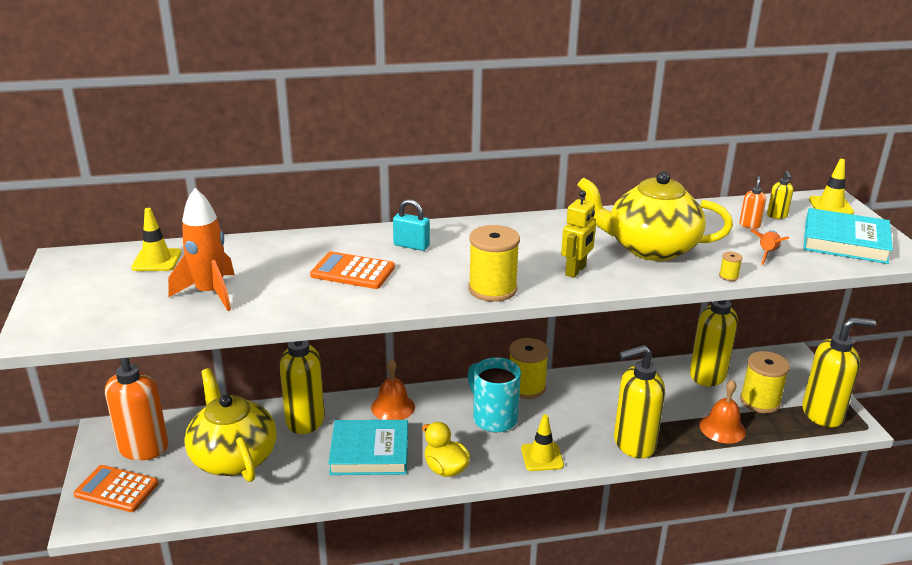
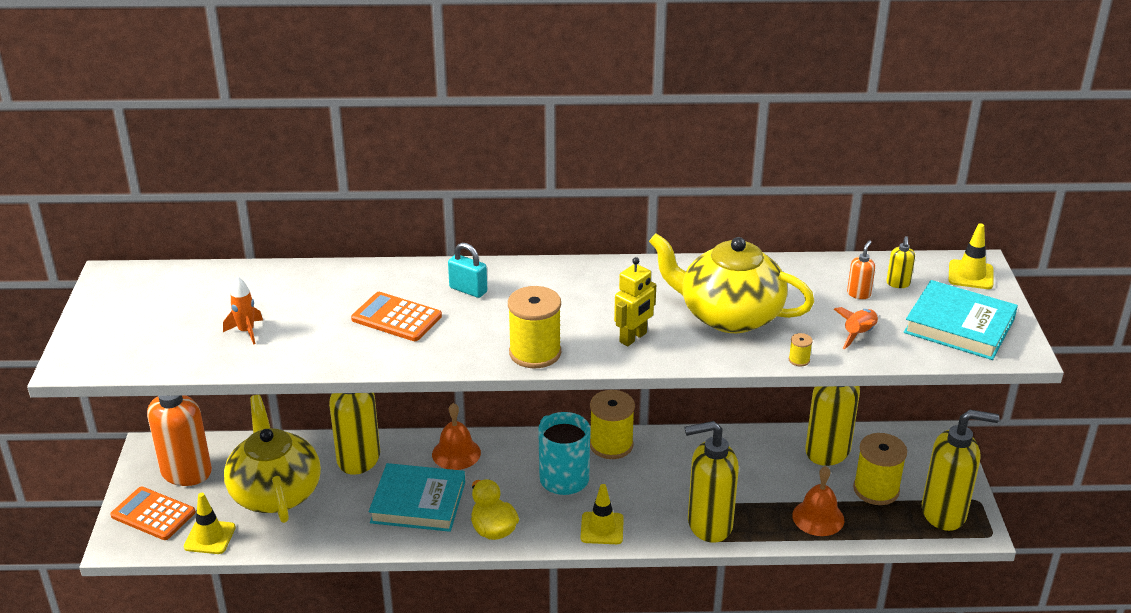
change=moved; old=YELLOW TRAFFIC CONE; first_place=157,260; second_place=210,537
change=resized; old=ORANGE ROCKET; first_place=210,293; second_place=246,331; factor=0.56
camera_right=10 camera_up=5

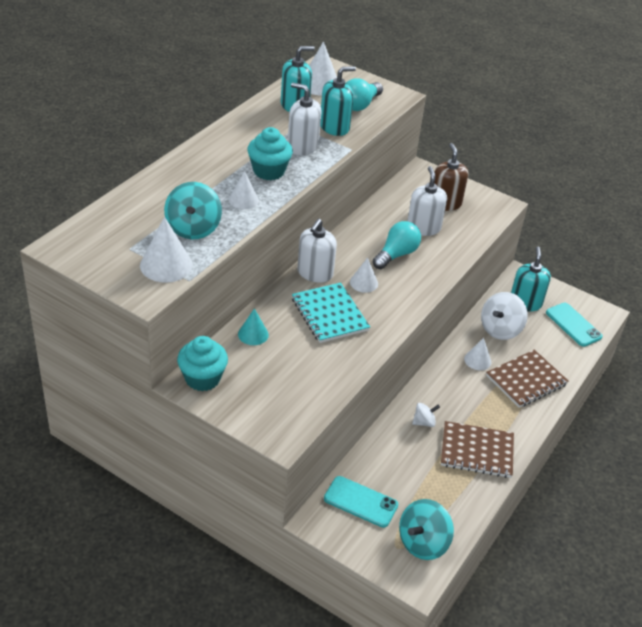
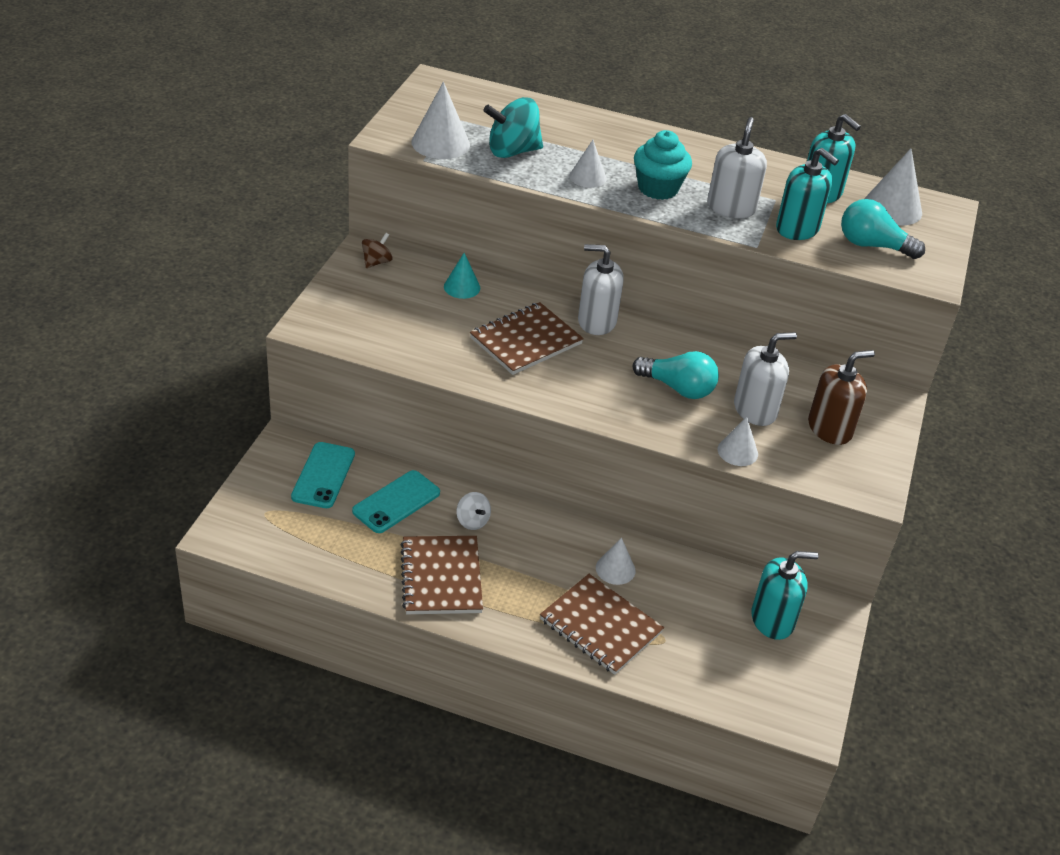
change=replaced; old=TURQUOISE CUPCAKE; new=BROWN SPINNING TOP; first_place=202,378; second_place=376,262
change=recoloured; old=TURQUOISE NOTEBOOK; new=BROWN NOTEBOOK; first_place=329,314; second_place=526,341
change=moved; old=WHITE CONE; first_place=364,283; second_place=737,451
change=removed; old=TURQUOISE SPINNING TOP; first_place=423,543
change=removed; old=WHITE SPINNING TOP; first_place=500,329
change=moved; old=TURQUOISE PHONE; first_place=573,325; second_place=396,502
camera_right=75 camera_up=0

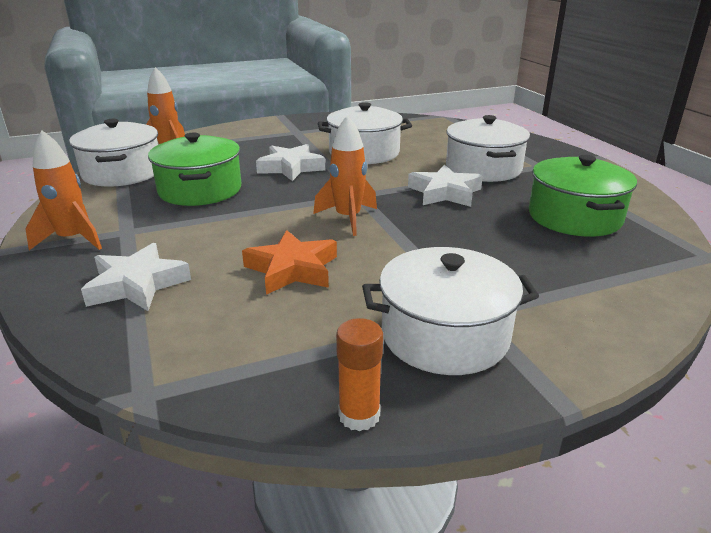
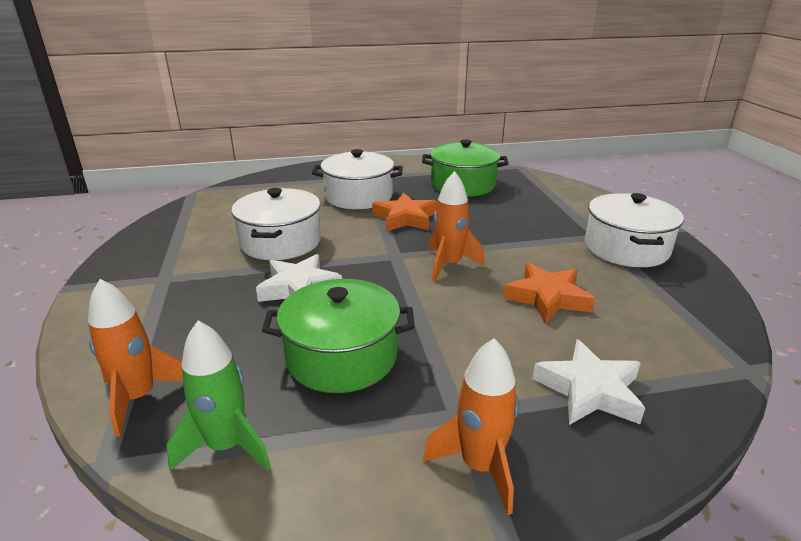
change=replaced; old=WHITE POT; new=GREEN ROCKET; first_place=122,173; second_place=227,446
change=removed; old=ORANGE GLUE STICK; first_place=359,415
change=recoloured; old=WHITE STAR; new=ORANGE STAR; first_place=445,193; second_place=405,218
camera_right=-80 camera_up=0

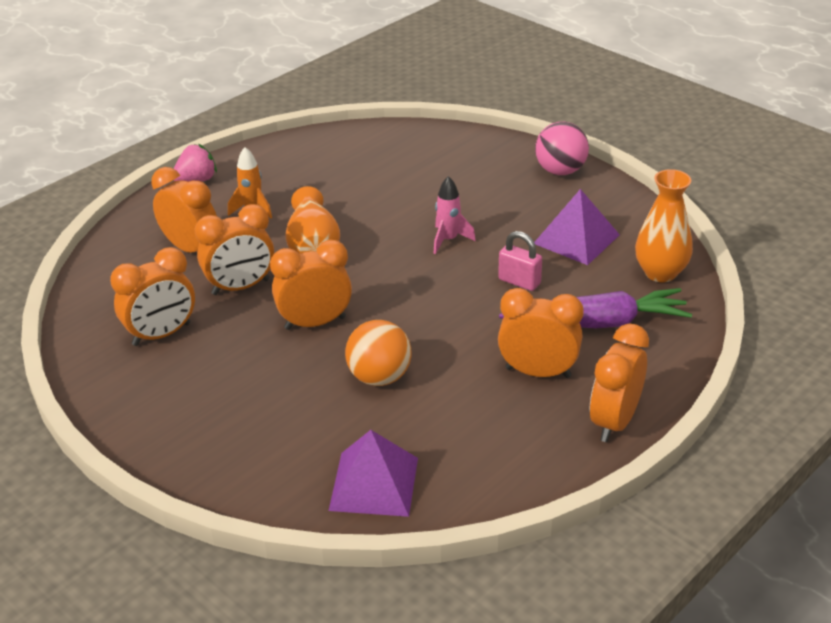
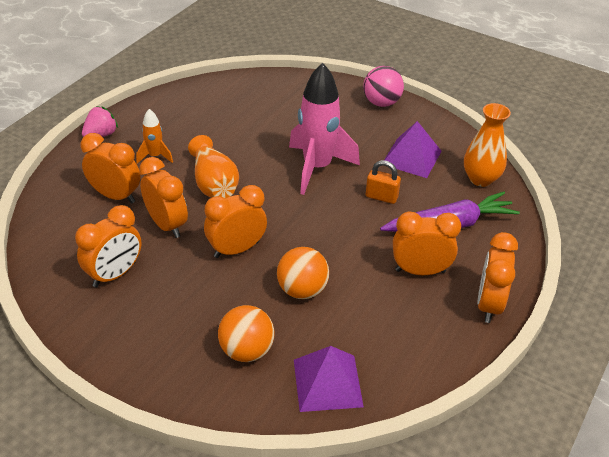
change=turned; old=ORANGE CLOCK; first_place=240,287; second_place=166,225; degrees=-90
change=resized; old=PINK ROCKET; first_place=448,240; second_place=317,168; factor=2.08
change=recoloured; old=PINK PADLOCK; new=ORANGE PADLOCK; first_place=519,281; second_place=381,197
change=added; new=ORANGE BALL; second_place=246,351
camera_right=-15 camera_up=5

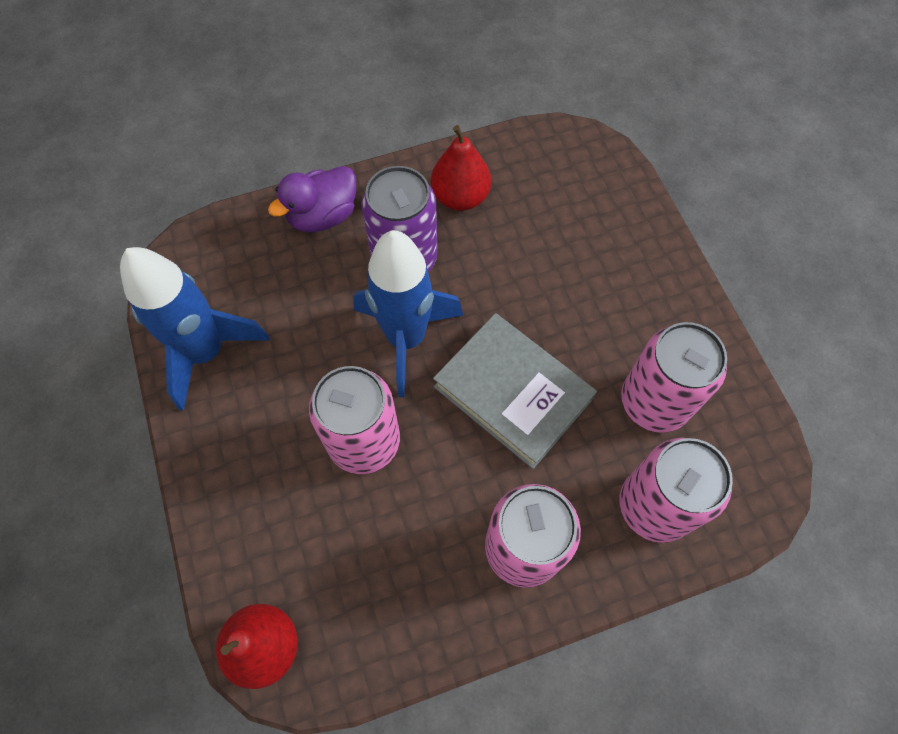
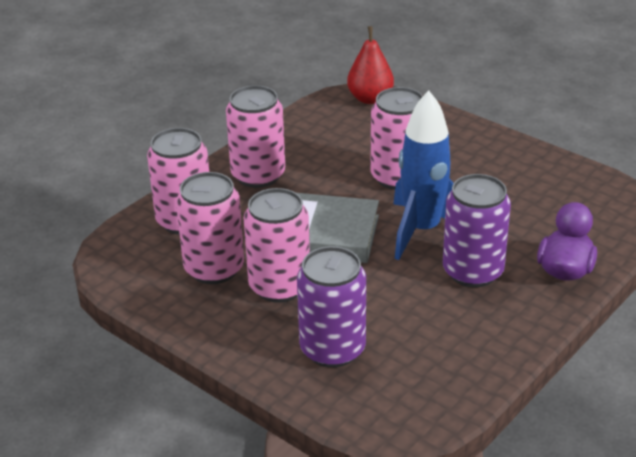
change=removed; old=BLUE ROCKET; first_place=206,352
change=removed; old=RED PEAR; first_place=460,197
change=added; new=PINK CAN; second_place=279,286
change=added; new=PURPLE CAN; second_place=332,349
camera_right=150 camera_up=-30

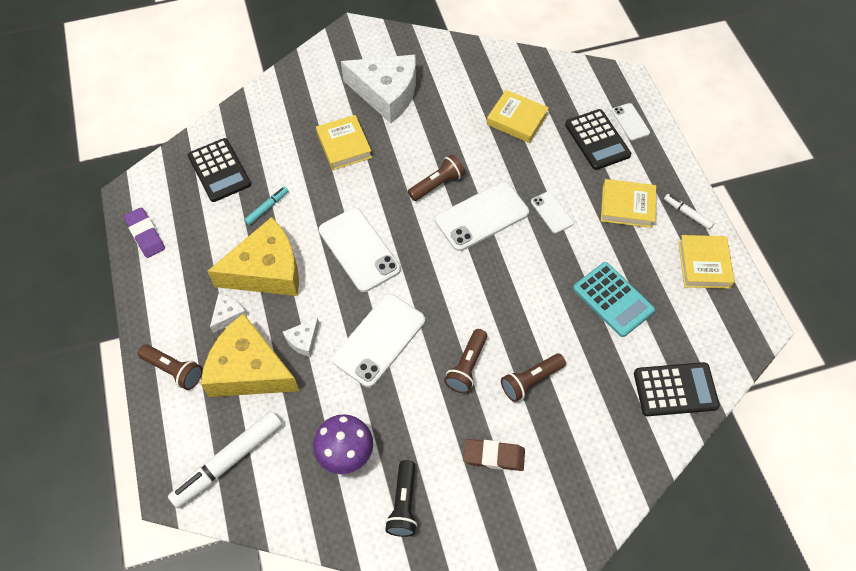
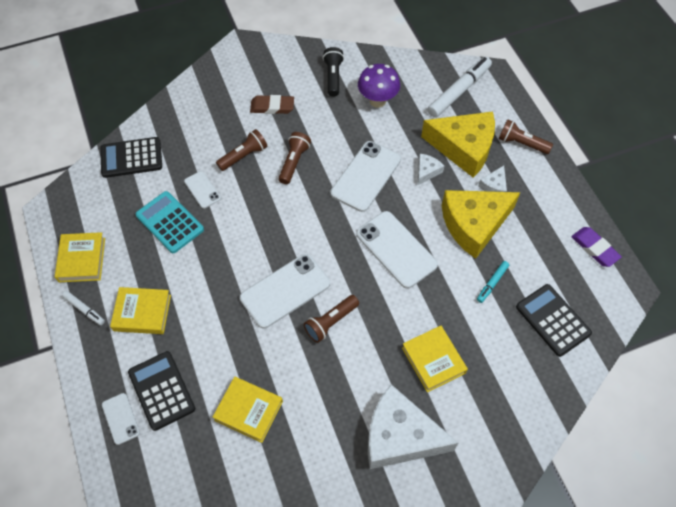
change=moved; old=WHITE PHONE; first_place=552,212; second_place=202,190
camera_right=175 camera_up=0

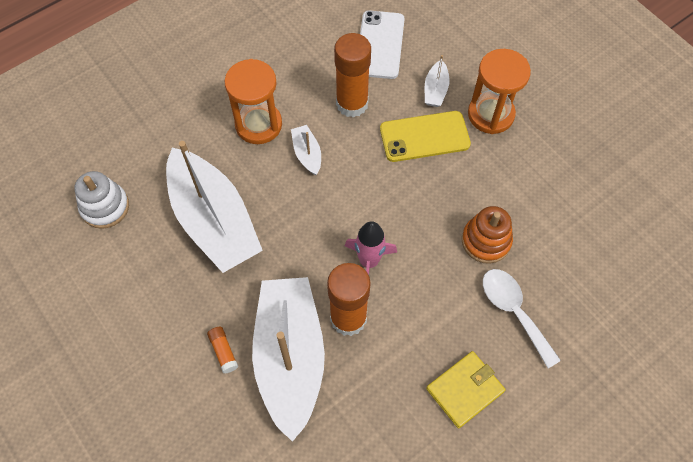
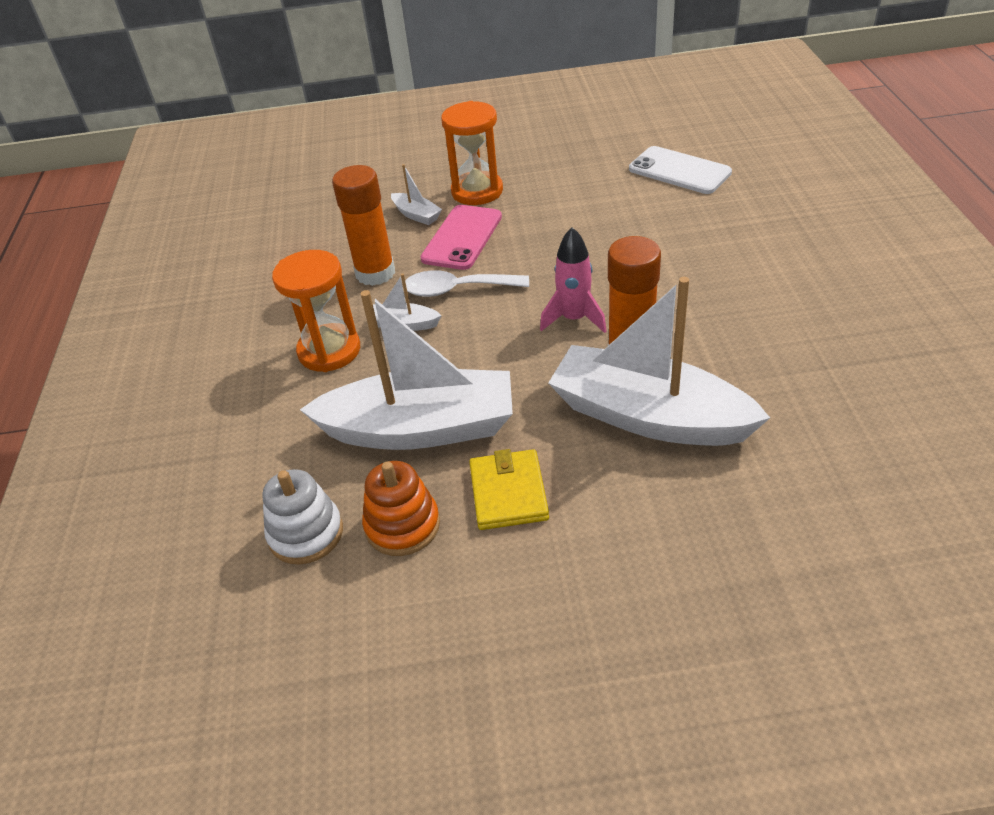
change=removed; old=ORANGE GLUE STICK; first_place=223,351
change=moved; old=WHITE PHONE; first_place=380,45; second_place=679,171
change=recoloured; old=YELLOW PHONE; new=PINK PHONE; first_place=424,136; second_place=462,238
change=moved; old=YELLOW WALLET; first_place=465,390; second_place=508,493
change=moved; old=ORANGE STACKING TOY; first_place=486,241; second_place=402,525
change=moved; old=WHITE SPOON; first_place=514,311; second_place=457,289
camera_right=-55 camera_up=-20

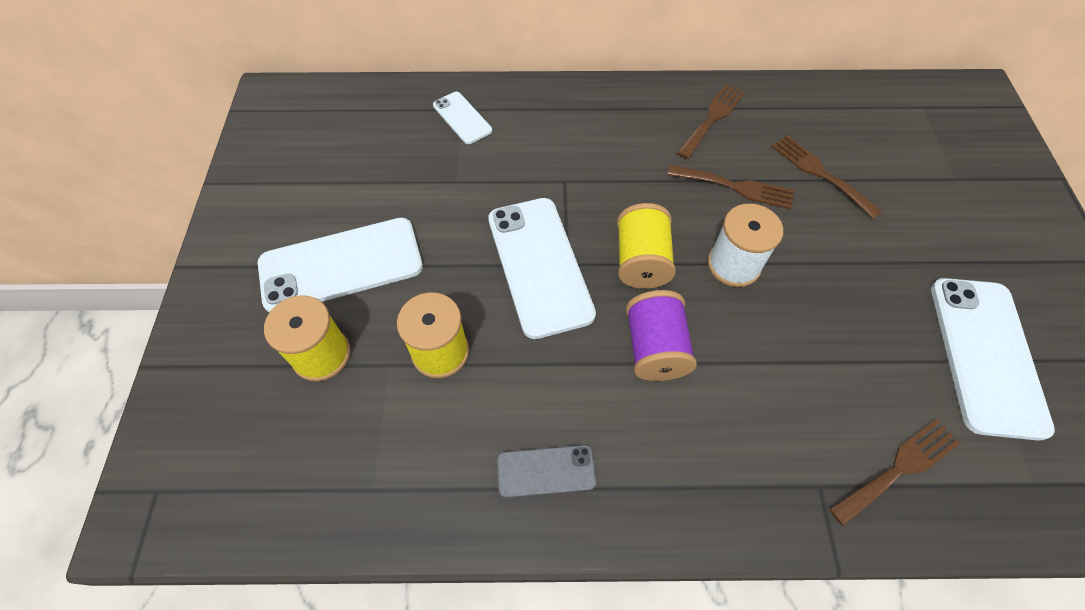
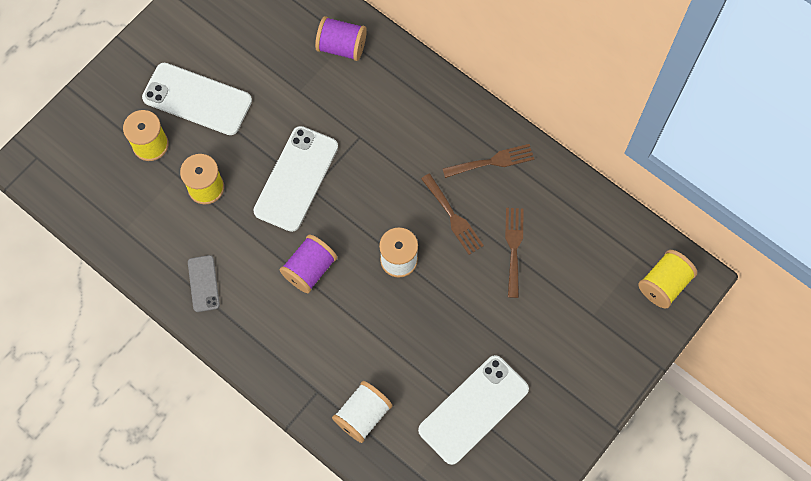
change=replaced; old=WHITE PHONE; new=PURPLE SPOOL; first_place=462,118; second_place=341,47
change=turned; old=GREY PHONE; first_place=546,471; second_place=203,283; degrees=45
change=moved; old=YELLOW SPOOL; first_place=641,261; second_place=663,284
change=replaced; old=BROWN FORK; new=WHITE SPOOL; first_place=899,468; second_place=363,415
camera_right=40 camera_up=10

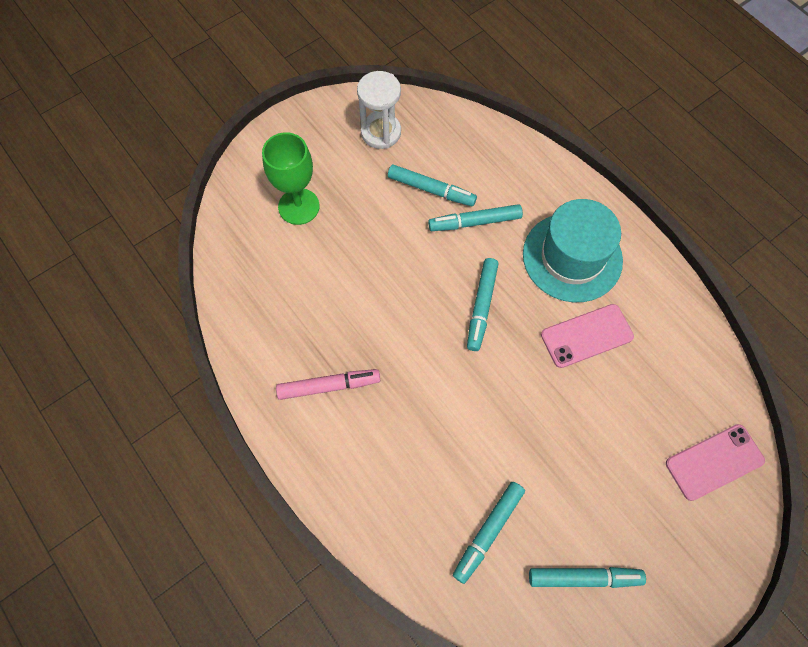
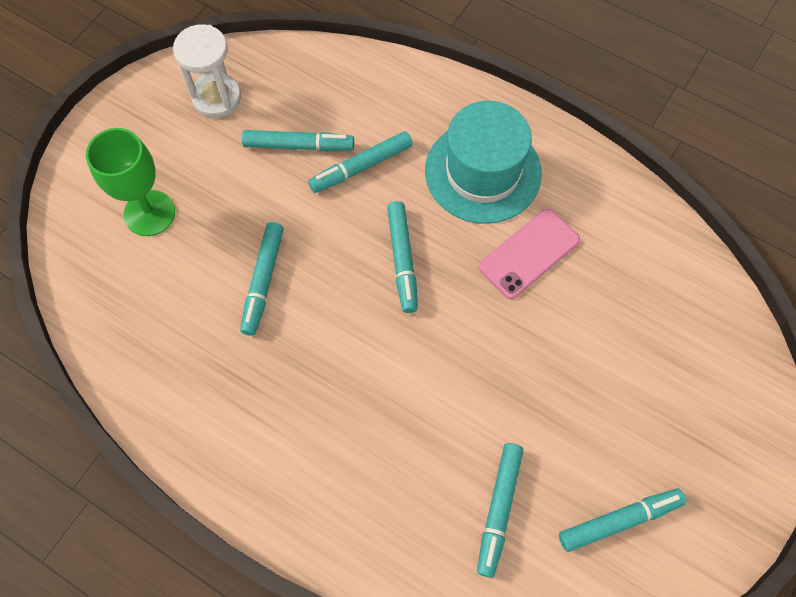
change=removed; old=PINK MARKER; first_place=328,386
change=removed; old=PINK PHONE; first_place=714,462
change=added; new=TURQUOISE MARKER; second_place=263,281
camera_right=-20 camera_up=0

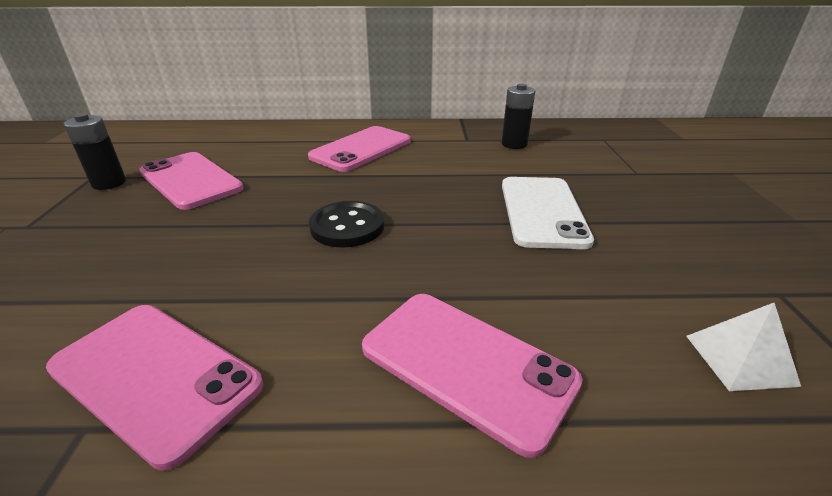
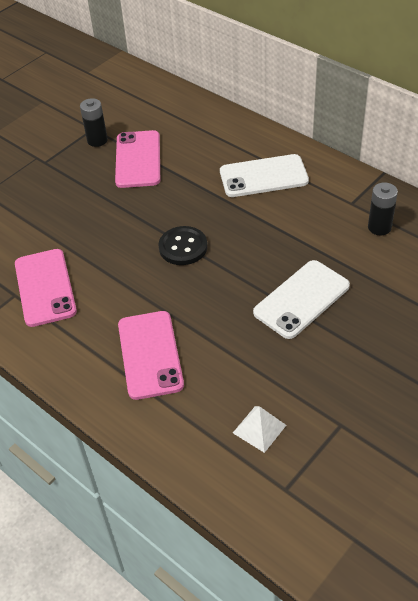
change=recoloured; old=PINK PHONE; new=WHITE PHONE; first_place=361,149; second_place=263,176
camera_right=45 camera_up=15

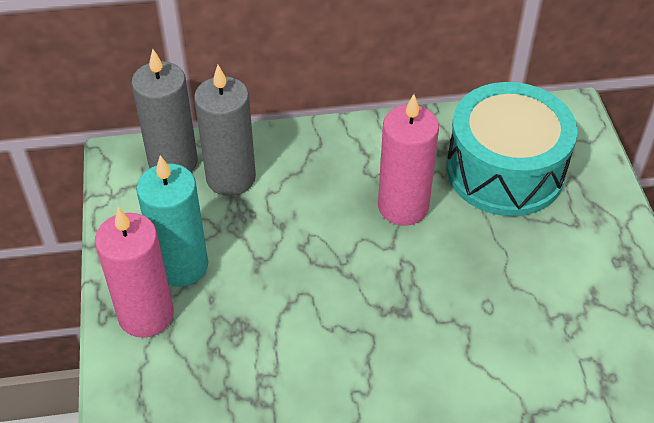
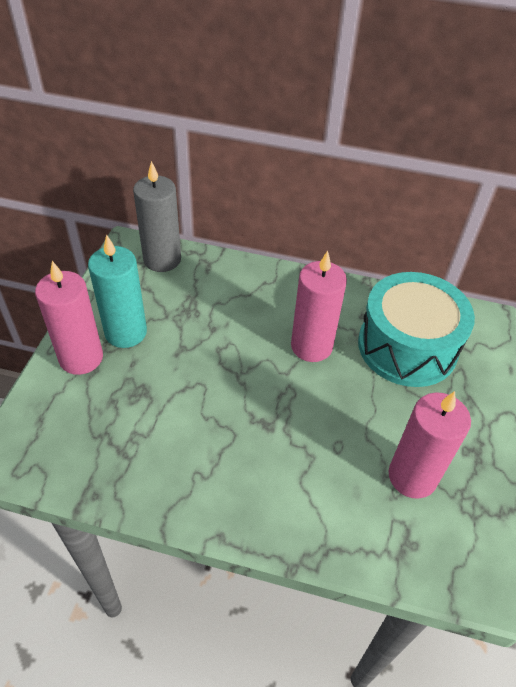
change=removed; old=GREY CANDLE; first_place=231,178
change=added; new=PINK CANDLE; second_place=412,476
camera_right=20 camera_up=0

